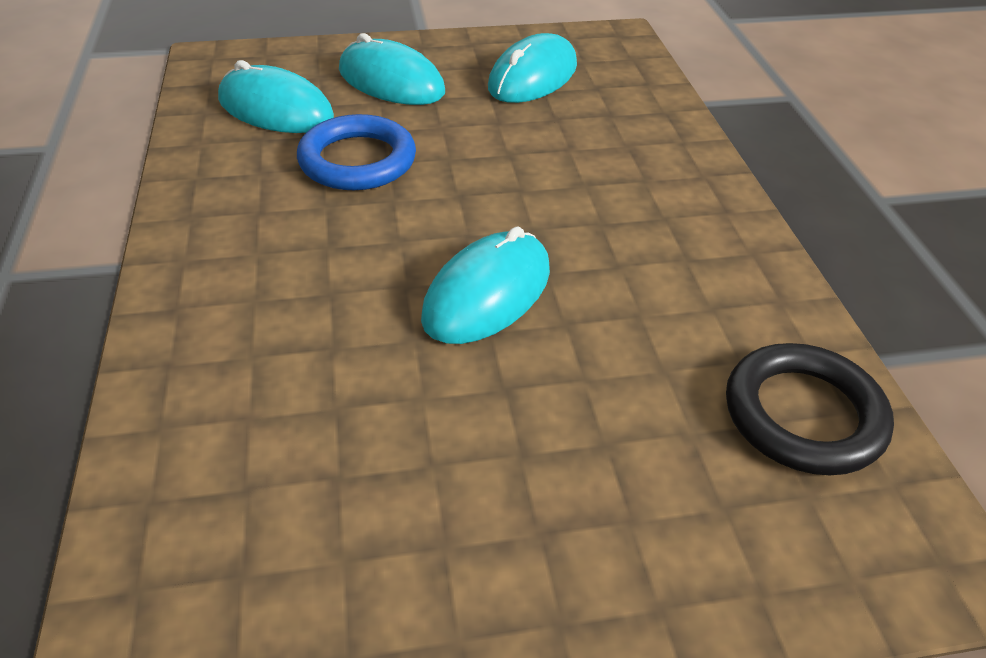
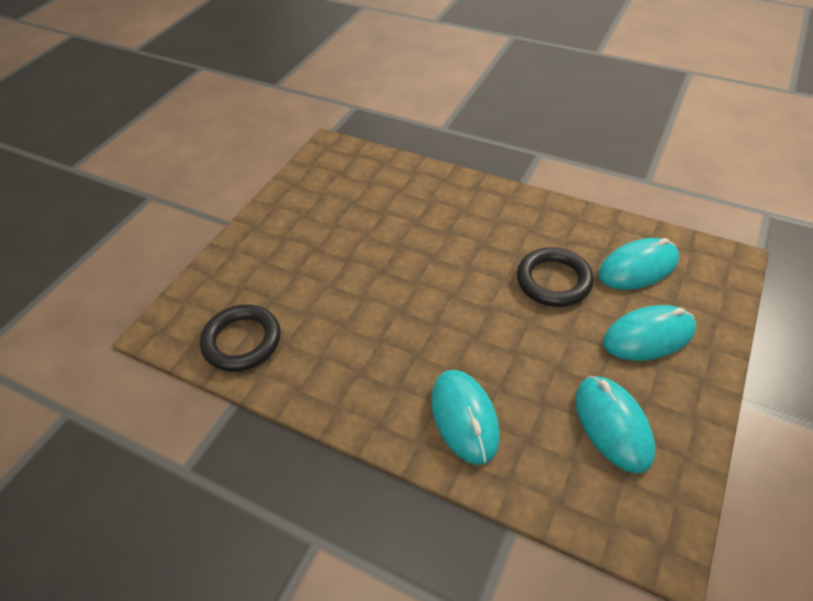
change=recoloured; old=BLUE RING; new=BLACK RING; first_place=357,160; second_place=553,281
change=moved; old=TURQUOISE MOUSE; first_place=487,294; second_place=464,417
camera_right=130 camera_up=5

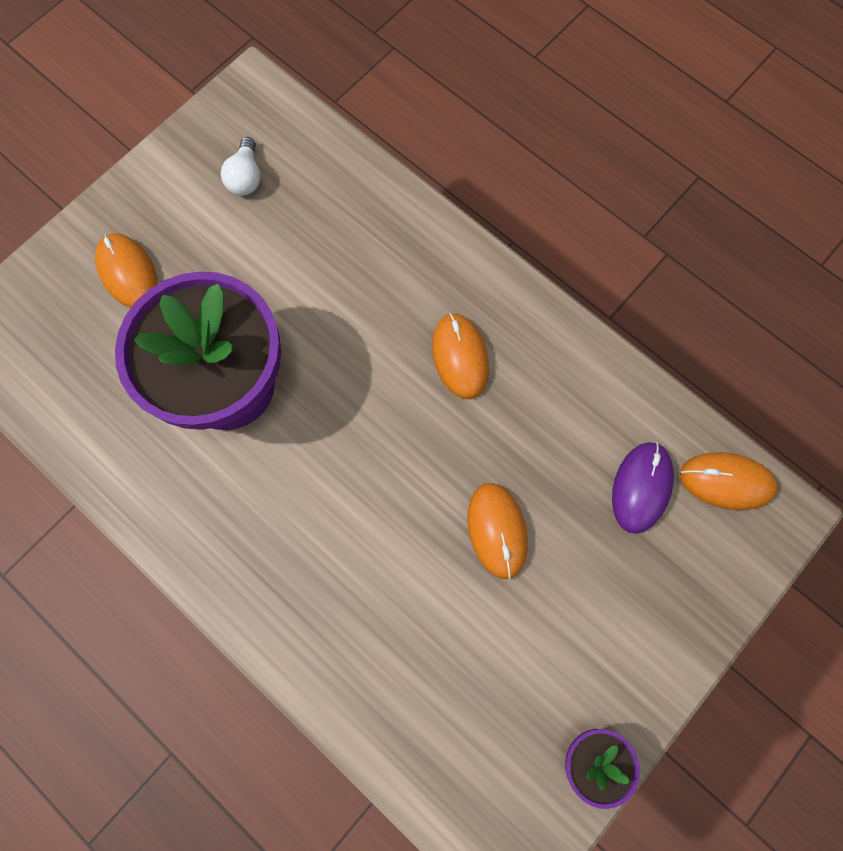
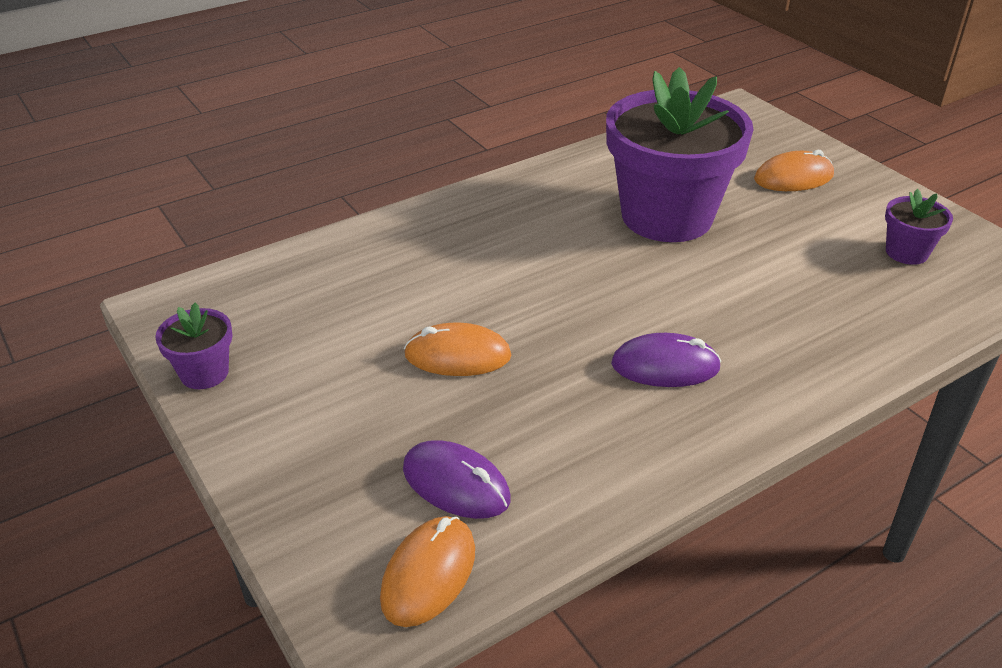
change=replaced; old=WHITE LIGHT BULB; new=PURPLE FLOWER POT; first_place=246,177; second_place=906,252
change=recoloured; old=ORANGE MOUSE; new=PURPLE MOUSE; first_place=460,357; second_place=665,366
camera_right=105 camera_up=-35

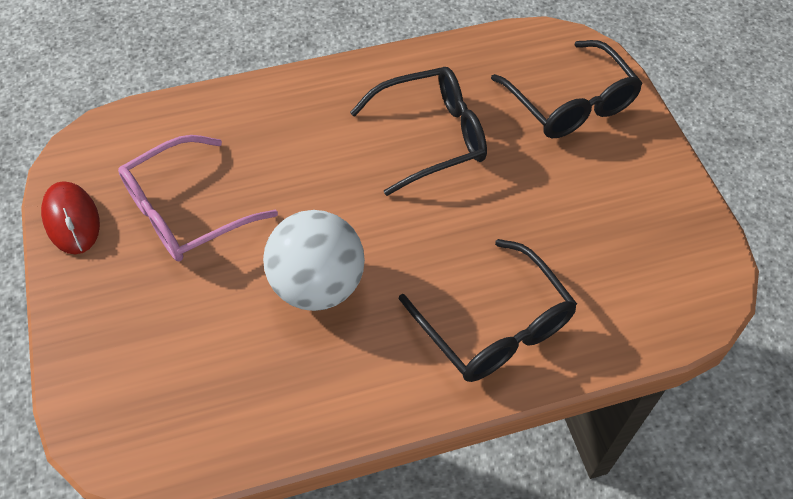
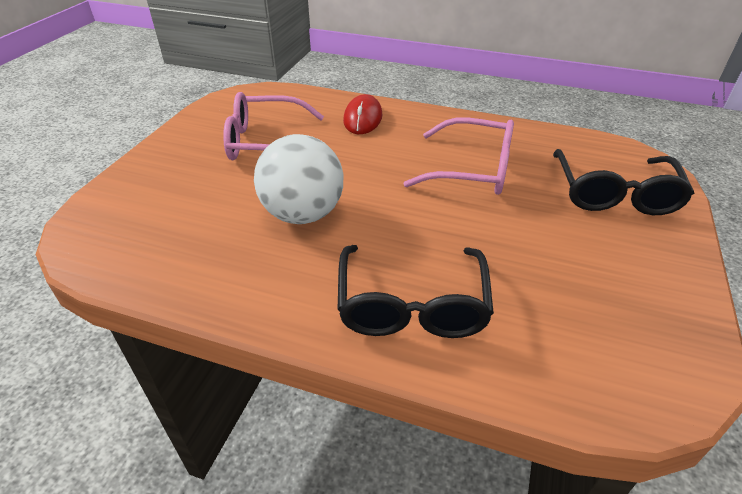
change=moved; old=RED MOUSE; first_place=71,220; second_place=363,118
change=recoloured; old=BLACK GLASSES; new=PINK GLASSES; first_place=431,137; second_place=473,169
camera_right=35 camera_up=-15

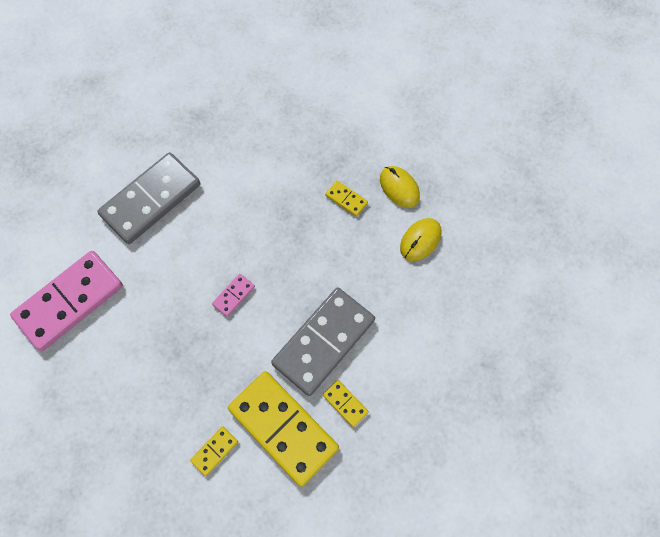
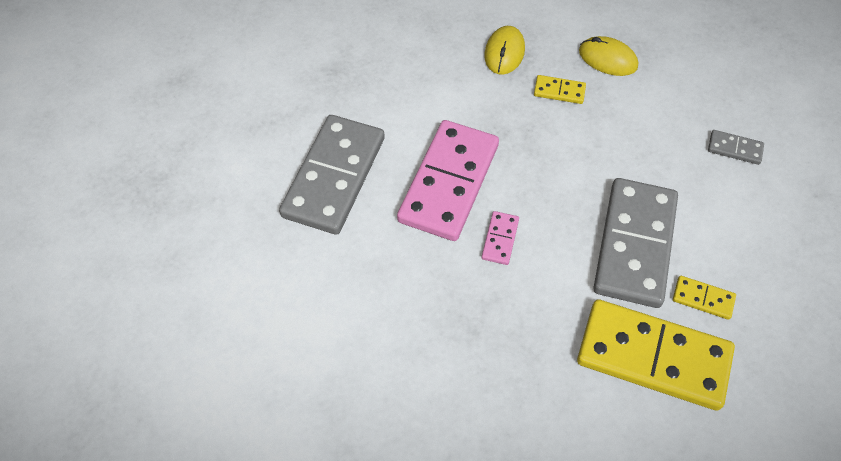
change=moved; old=PINK DOMINO; first_place=70,302; second_place=449,183
change=removed; old=YELLOW DOMINO; first_place=214,451
change=moved; old=YELLOW MOUSE; first_place=420,240; second_place=504,52
change=added; new=GREY DOMINO; second_place=734,149
camera_right=-25 camera_up=-10

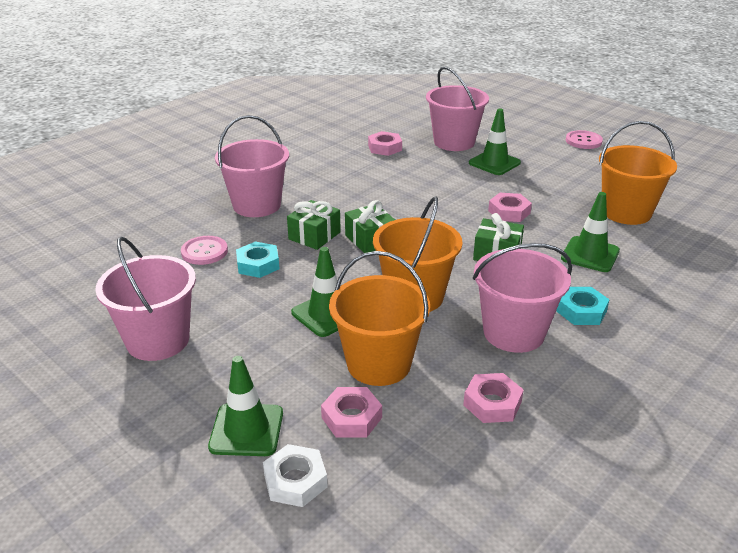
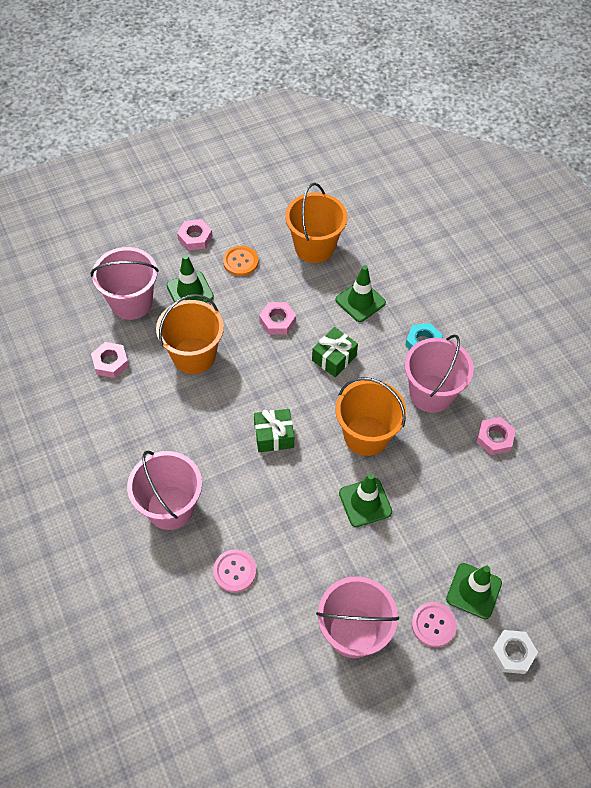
change=removed; old=TURQUOISE NUT; first_place=258,264
change=moved; old=WHITE NUT; first_place=295,481; second_place=512,653
change=removed; old=GREEN GIFT; first_place=314,236
change=moved; old=PINK NUT; first_place=351,418; second_place=195,237
change=moved; old=ORANGE BUCKET; first_place=379,364; second_place=194,355
change=moved; old=PINK BUTTON; first_place=583,141; second_place=433,625
change=added; new=ORANGE BUTTON; second_place=240,262
camera_right=-70 camera_up=25

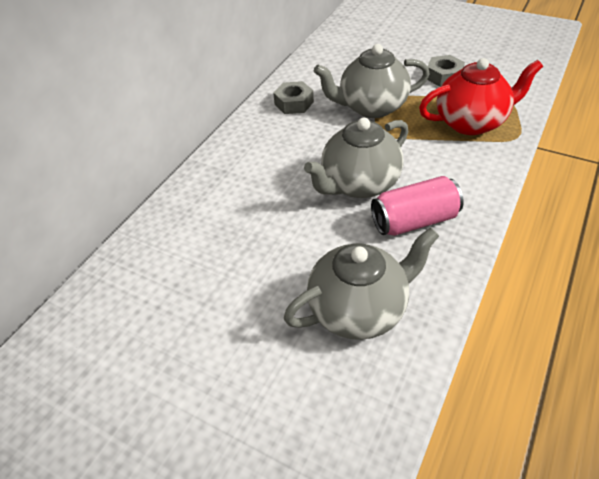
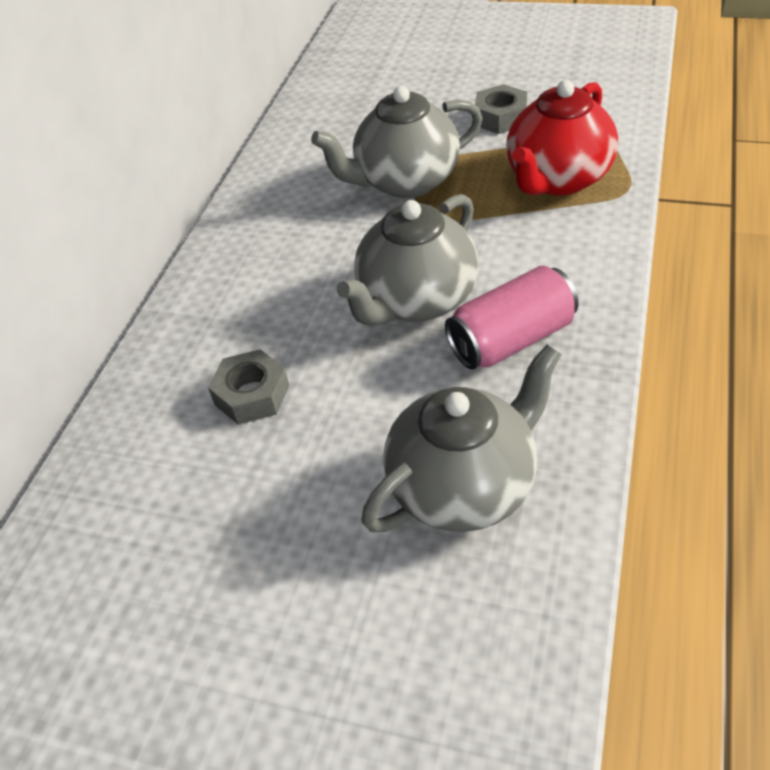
change=moved; old=GREY NUT; first_place=294,103; second_place=252,395
change=turned; old=RED TEAPOT; first_place=471,122; second_place=557,179; degrees=150
camera_right=-10 camera_up=0

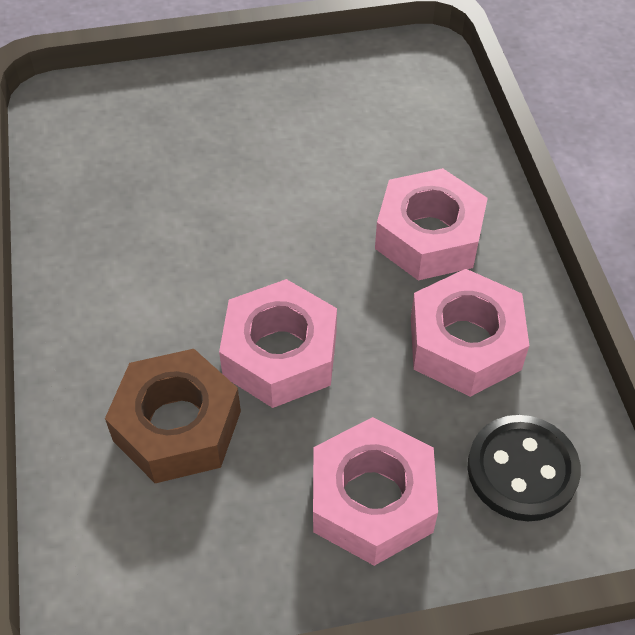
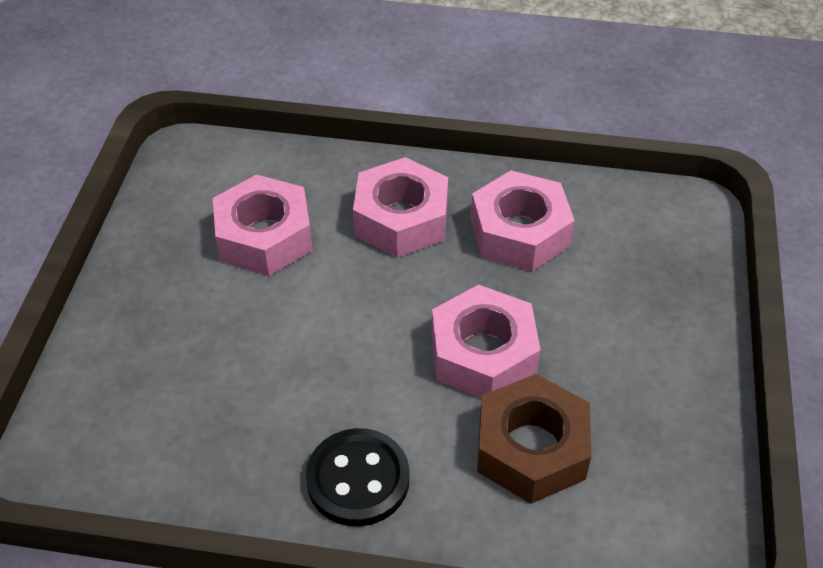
change=moved; old=PINK NUT; first_place=372,500; second_place=264,237
change=moved; old=BLACK BUTTON; first_place=522,470; second_place=358,479
camera_right=-70 camera_up=-5

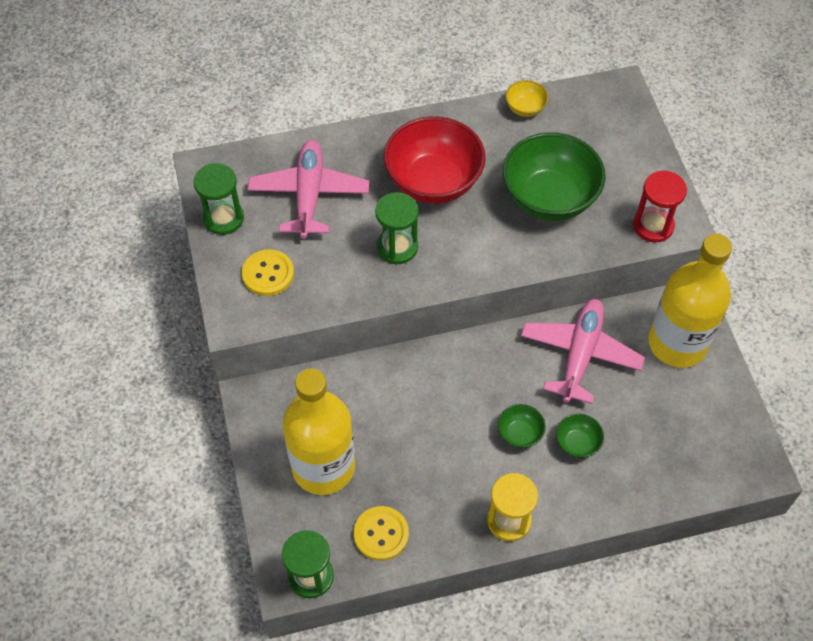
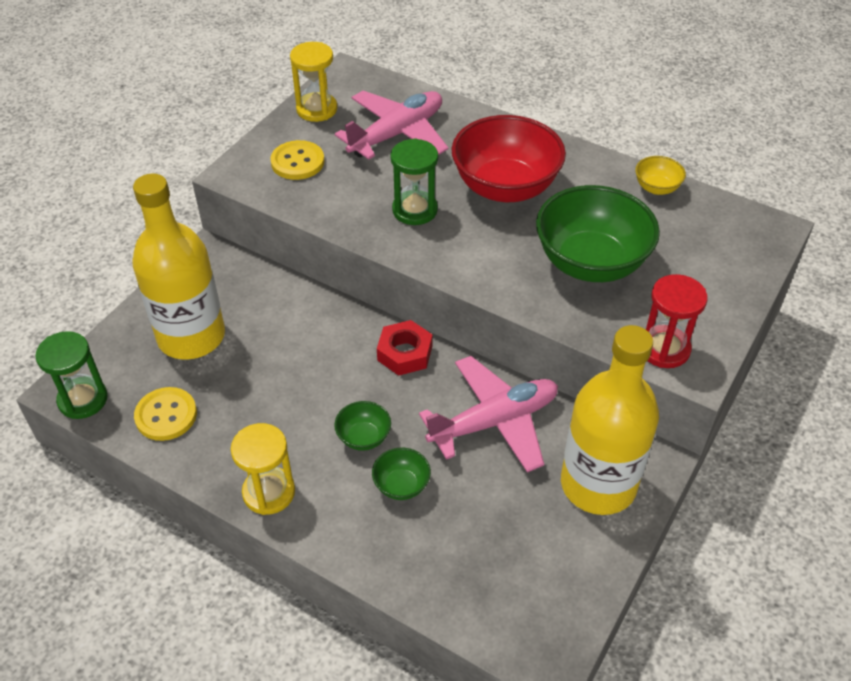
change=recoloured; old=GREEN HOURGLASS; new=YELLOW HOURGLASS; first_place=223,218; second_place=317,109
change=added; new=RED NUT; second_place=404,353
camera_right=45 camera_up=-10

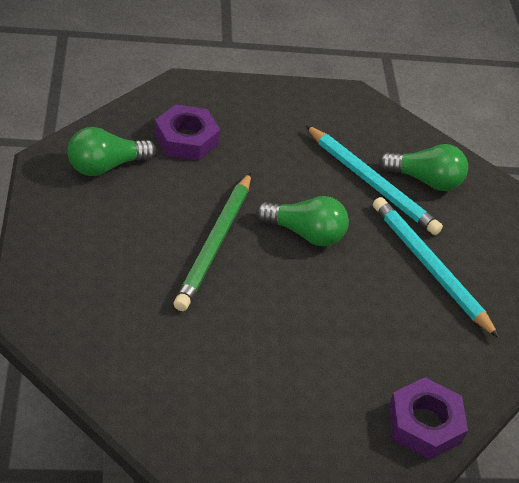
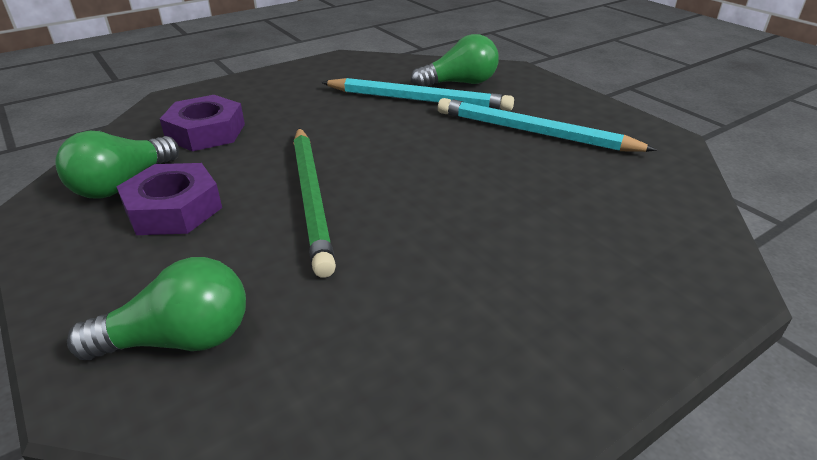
change=moved; old=GREEN LIGHT BULB; first_place=305,233; second_place=179,340
change=moved; old=PURPLE NUT; first_place=424,424; second_place=174,209
camera_right=-25 camera_up=-10

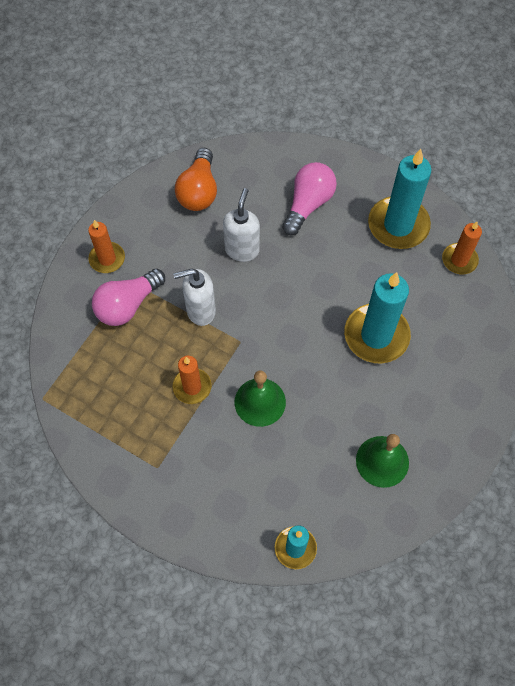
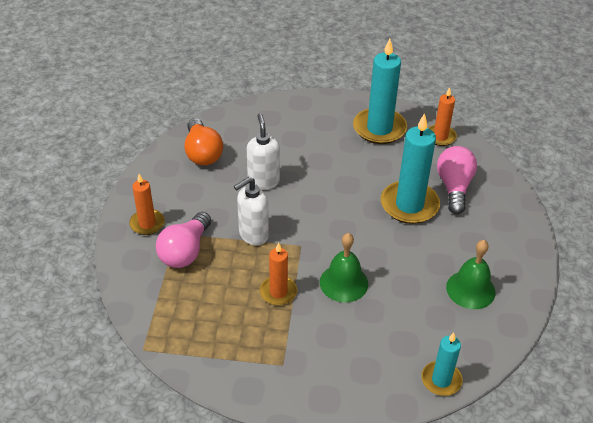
change=moved; old=PINK LIGHT BULB; first_place=308,204; second_place=454,187
camera_right=-25 camera_up=-20

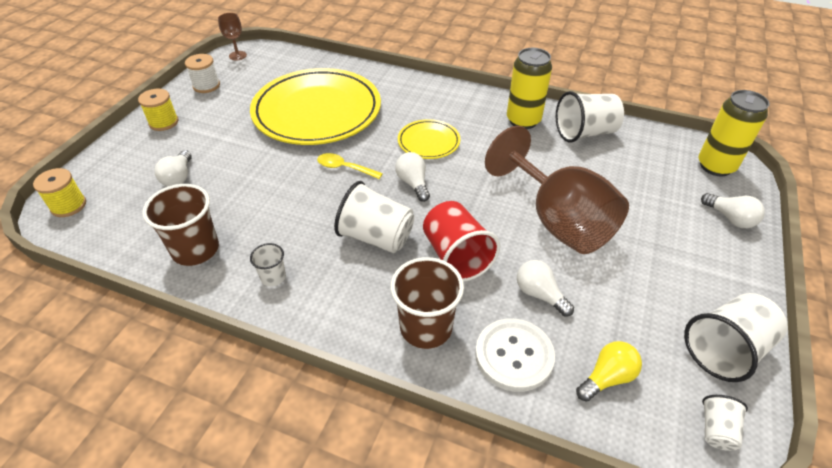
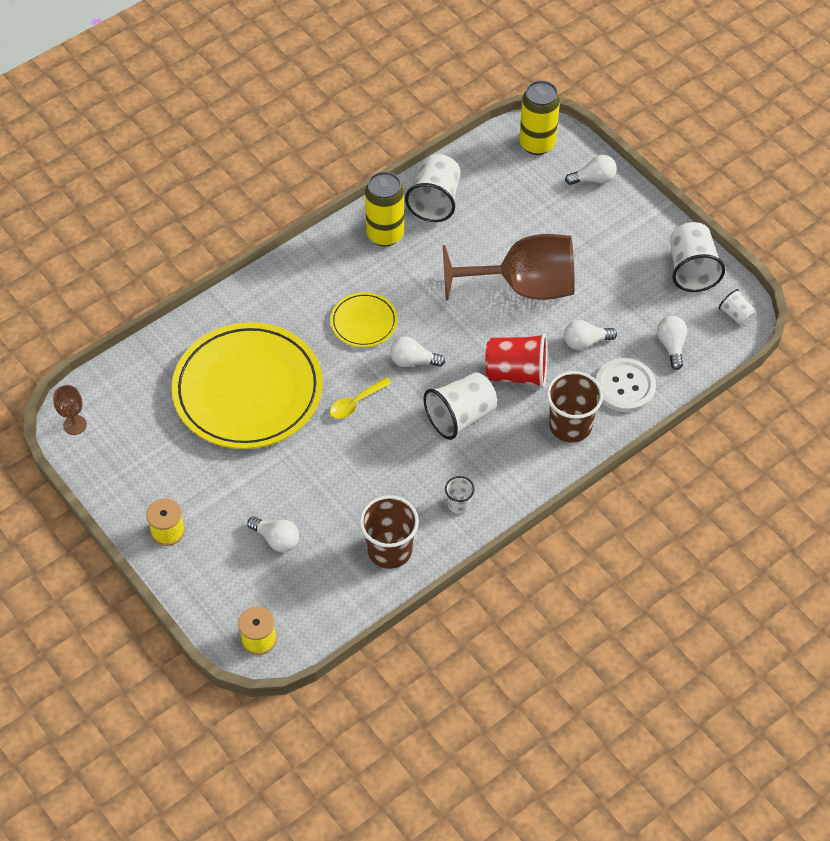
change=removed; old=WHITE SPOOL; first_place=206,86
change=recoloured; old=YELLOW LIGHT BULB; new=WHITE LIGHT BULB; first_place=607,378; second_place=671,346
camera_right=-60 camera_up=10

